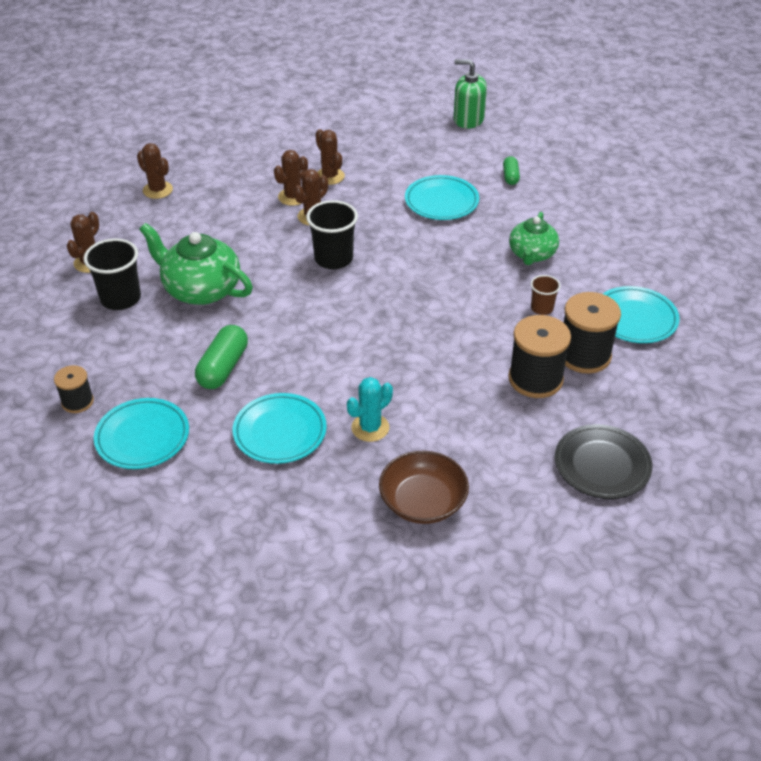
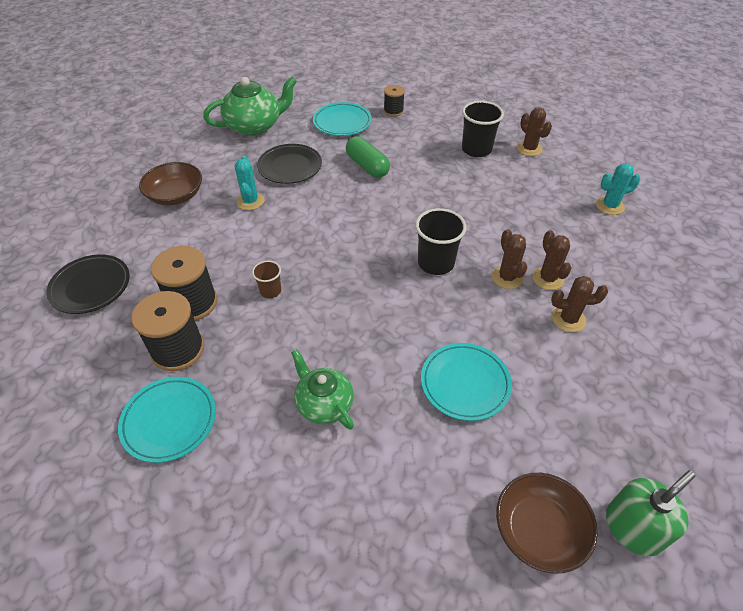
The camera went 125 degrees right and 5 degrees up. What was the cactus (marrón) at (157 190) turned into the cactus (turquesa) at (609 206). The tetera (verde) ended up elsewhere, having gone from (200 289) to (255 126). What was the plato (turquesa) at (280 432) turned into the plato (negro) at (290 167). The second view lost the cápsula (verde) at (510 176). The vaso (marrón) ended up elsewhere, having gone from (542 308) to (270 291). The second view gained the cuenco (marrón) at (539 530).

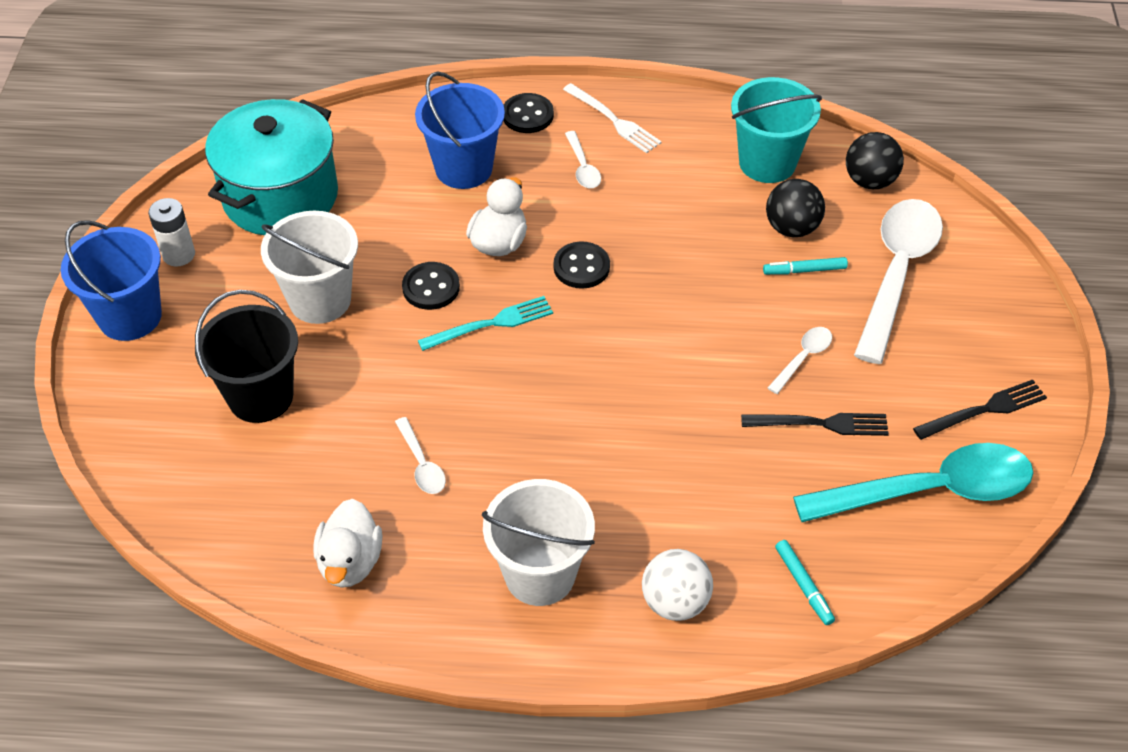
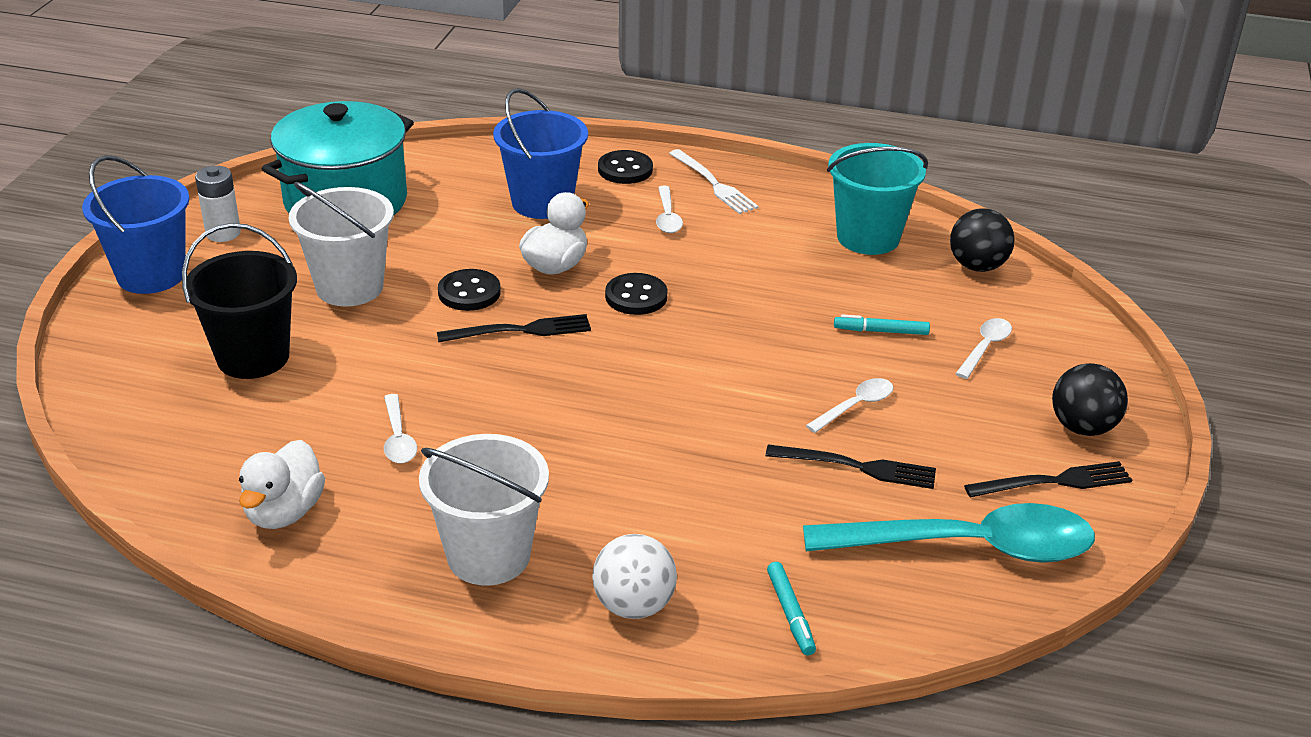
The camera went 10 degrees right and 15 degrees down. What was the tenedor (turquesa) at (492 323) turned into the tenedor (negro) at (522 330). The pelota (negro) ended up elsewhere, having gone from (791 228) to (1082 427). The size of the cuchara (blanco) at (896 274) changed by a factor of 0.43.

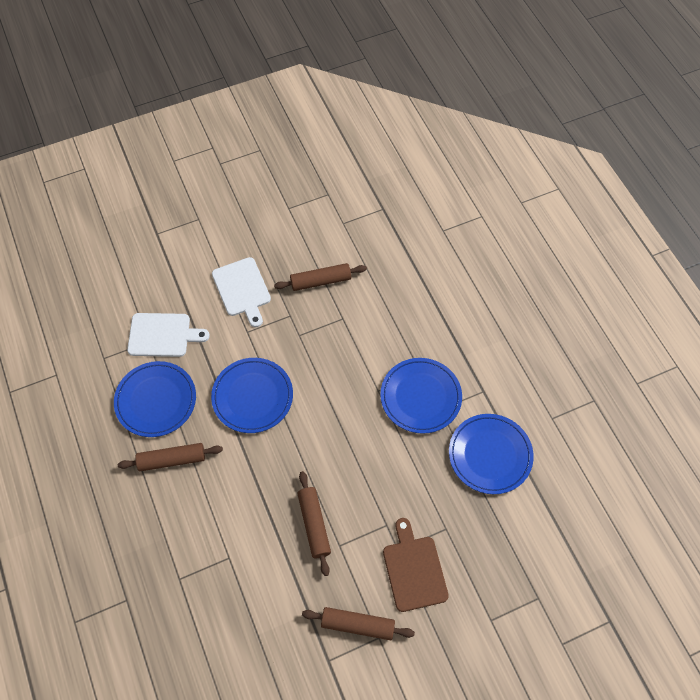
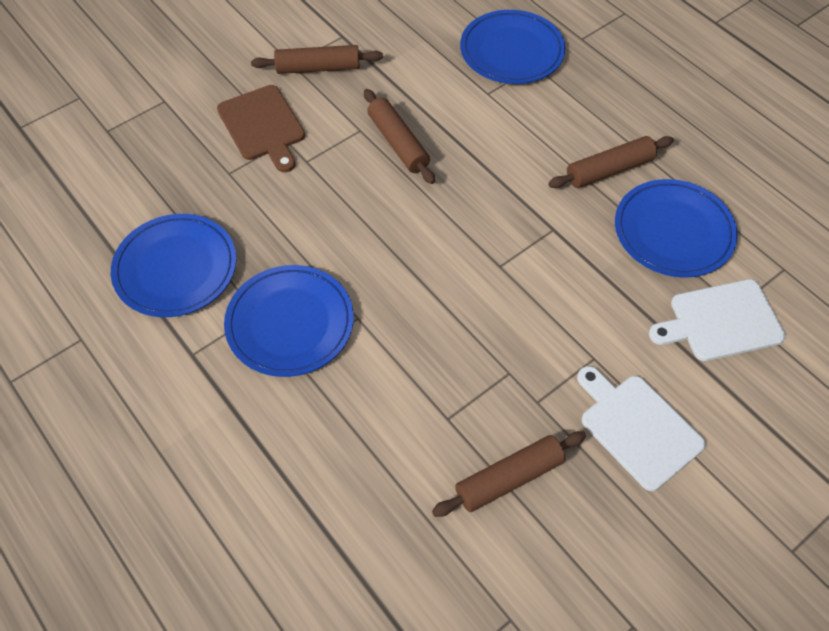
The camera went 165 degrees right and 5 degrees down. The plato (azul) ended up elsewhere, having gone from (252 397) to (511 51).

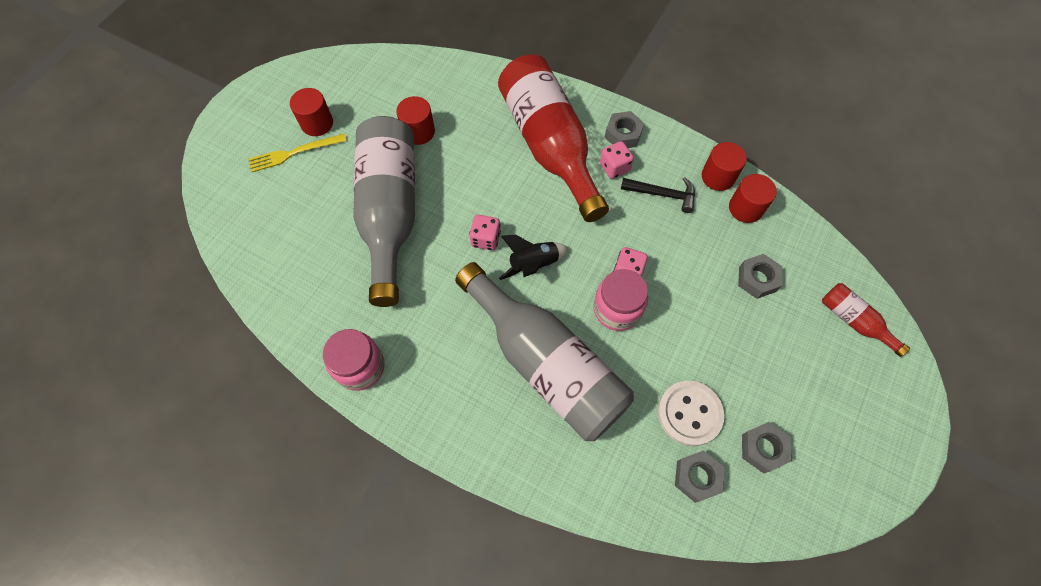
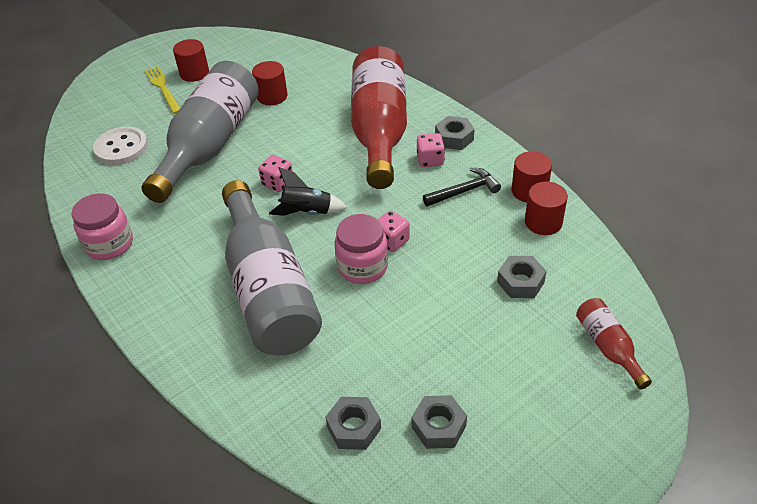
The camera went 25 degrees right and 20 degrees down. The tenedor (amarillo) at (294 153) ended up facing another way, 60 degrees clockwise from before. The martillo (negro) at (662 194) ended up facing another way, 60 degrees counterclockwise from before. The botón (blanco) ended up elsewhere, having gone from (689 413) to (121 148).

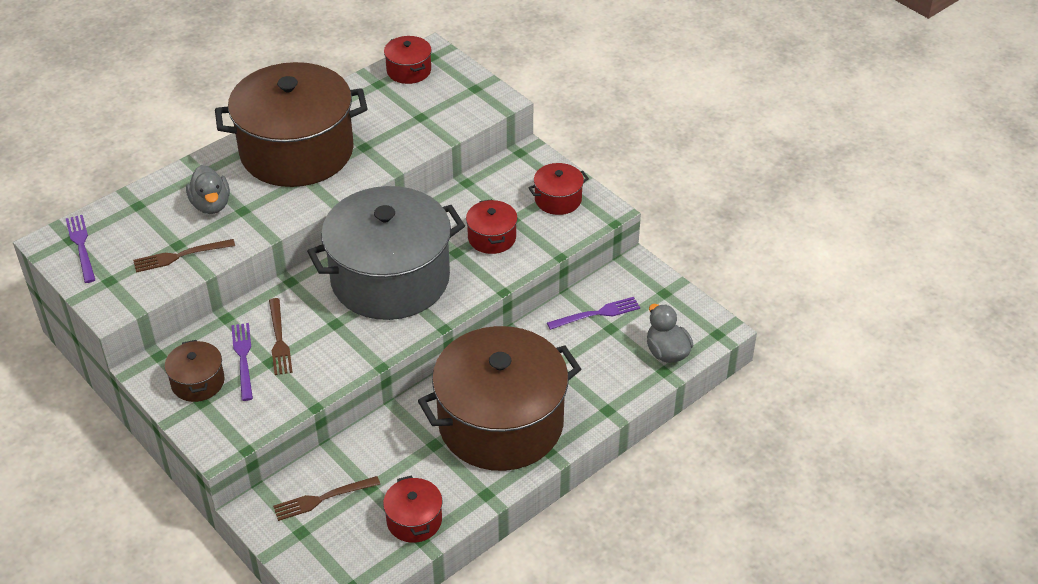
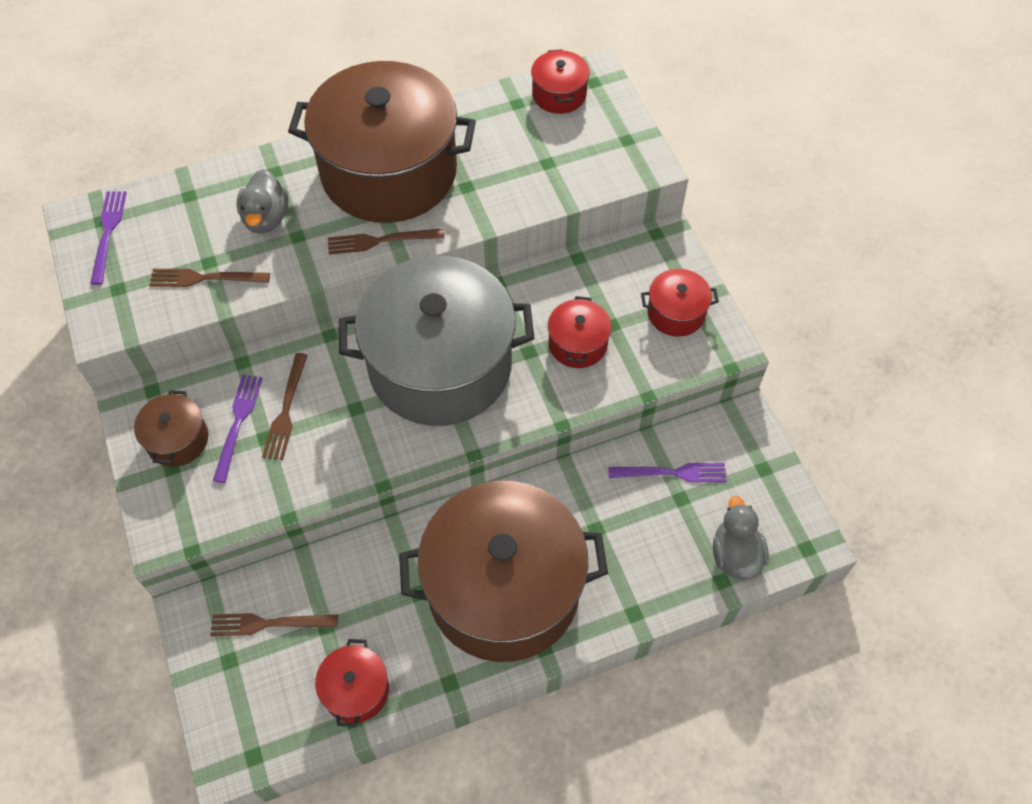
The camera went 20 degrees right and 15 degrees up. The second view gained the tenedor (marrón) at (380 241).

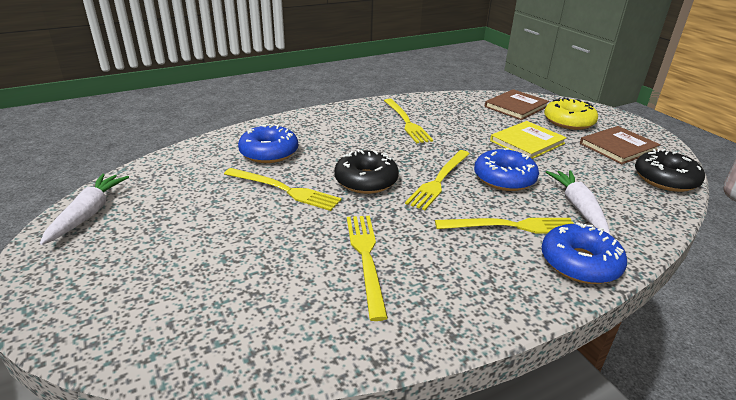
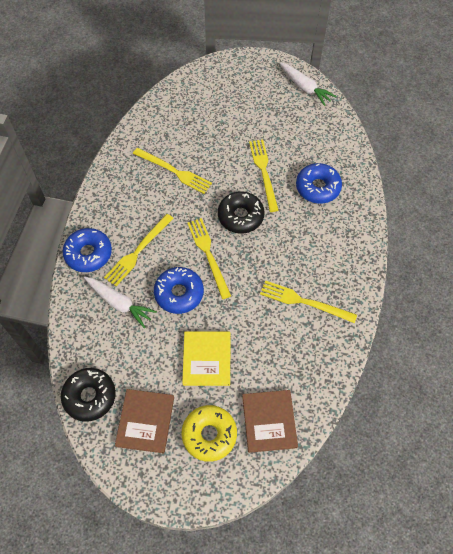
The camera went 130 degrees right and 30 degrees up. The tenedor (amarillo) at (284 190) ended up facing another way, 105 degrees clockwise from before.

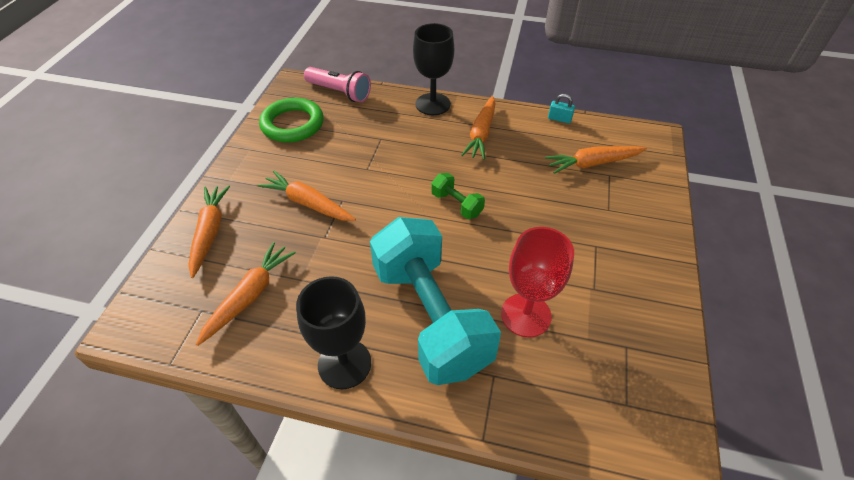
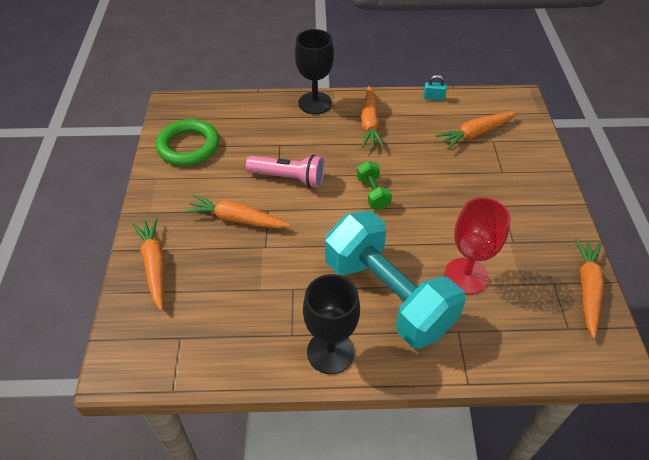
The camera went 15 degrees left and 0 degrees up. The zanahoria (naranja) ended up elsewhere, having gone from (250 296) to (587 289). The lámpara de mano (rosa) ended up elsewhere, having gone from (340 92) to (289 178). The mancuerna (verde) at (456 204) ended up facing another way, 45 degrees clockwise from before.

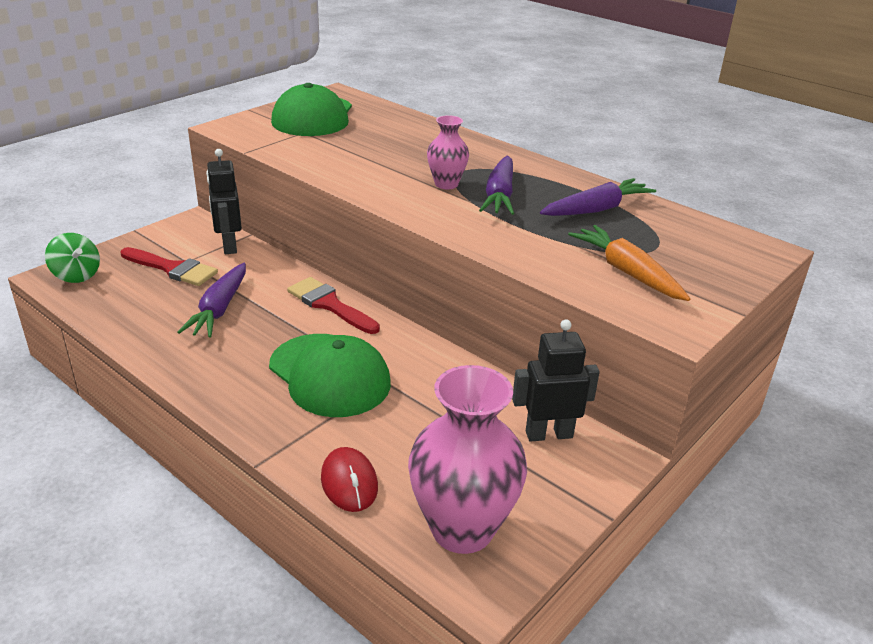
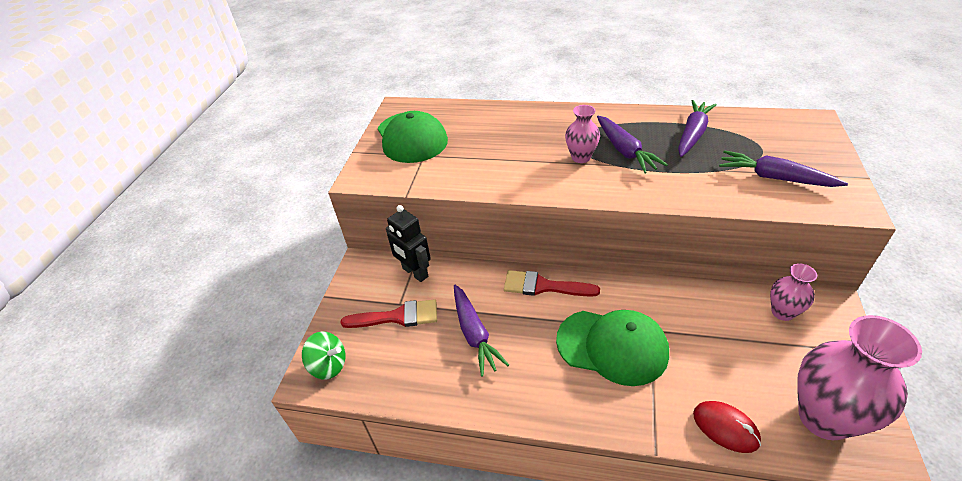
The camera went 25 degrees left and 10 degrees up. Where the robot (negro) stood at (549 434), the florero (rosa) came to stand at (782 312). What was the zanahoria (naranja) at (627 272) turned into the zanahoria (morado) at (775 178).

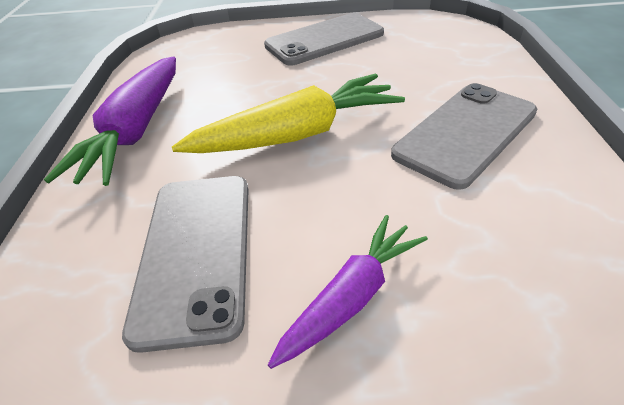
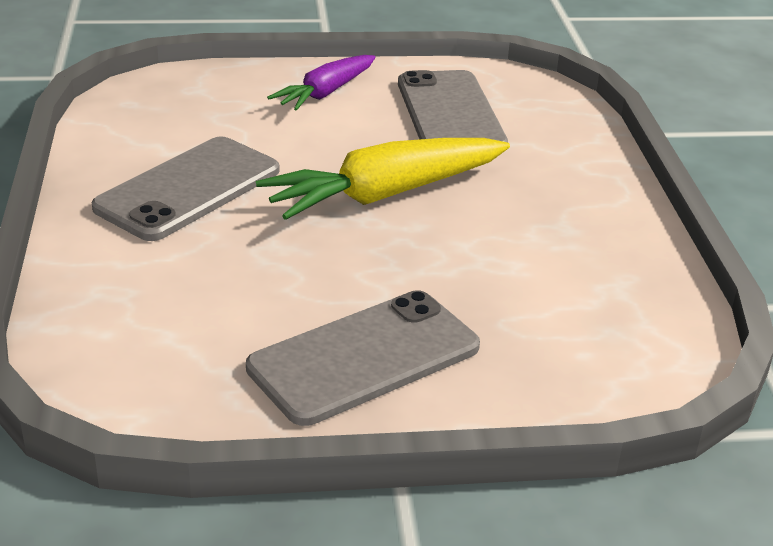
The camera went 170 degrees right and 10 degrees down. The second view lost the zanahoria (morado) at (136 130).

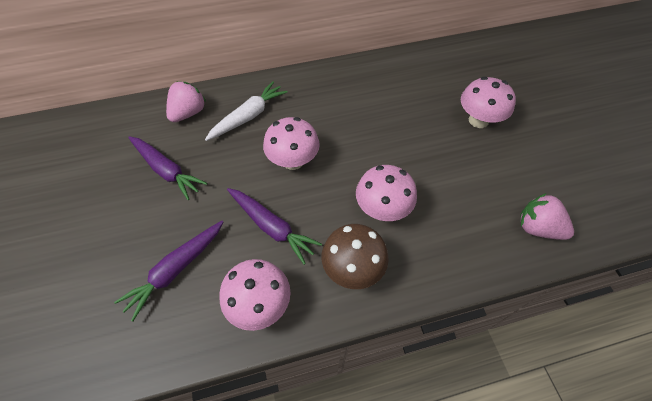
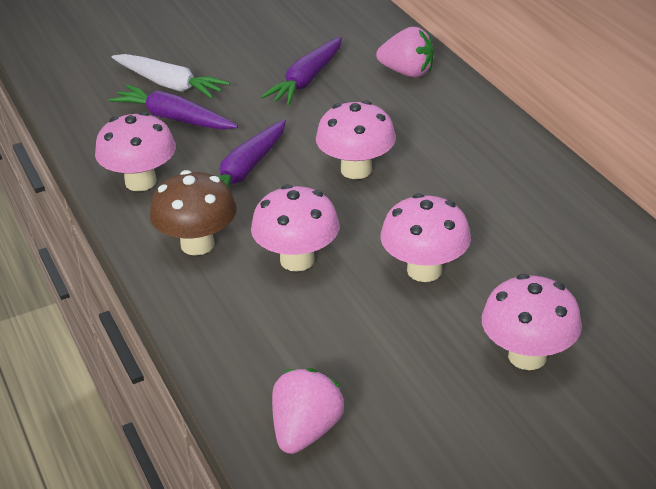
The camera went 80 degrees right and 20 degrees down. The zanahoria (blanco) ended up elsewhere, having gone from (248 116) to (169 85). The second view gained the seta (rosa) at (424 270).

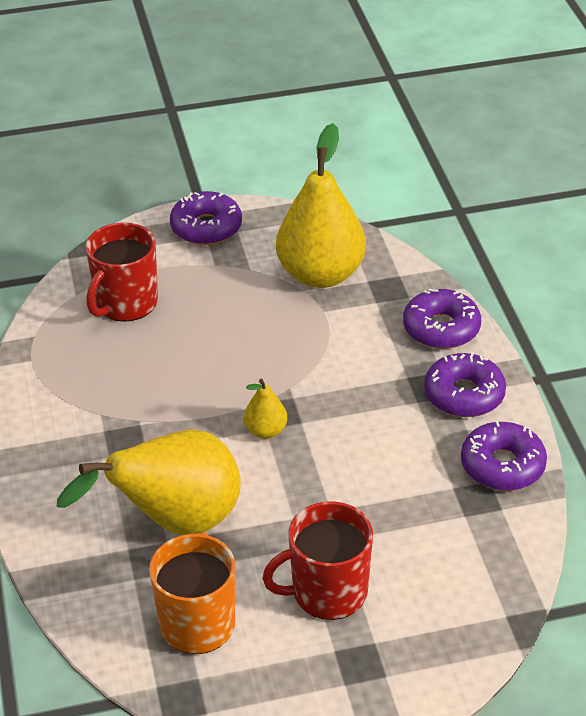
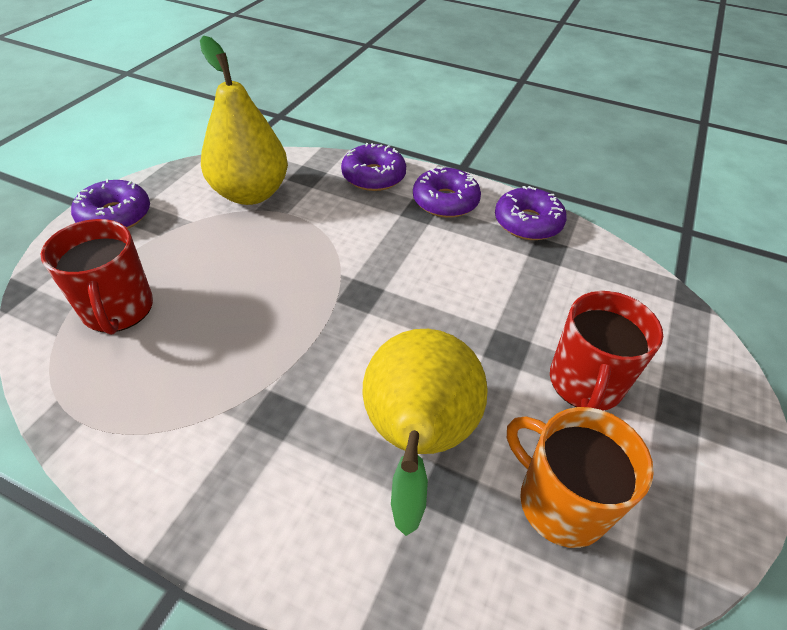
The camera went 55 degrees left and 5 degrees up. The second view lost the pera (amarillo) at (266 431).

